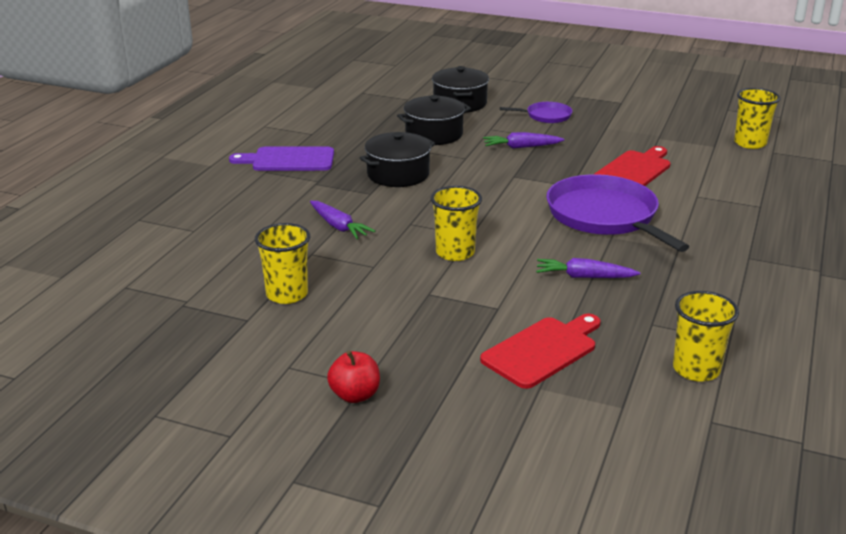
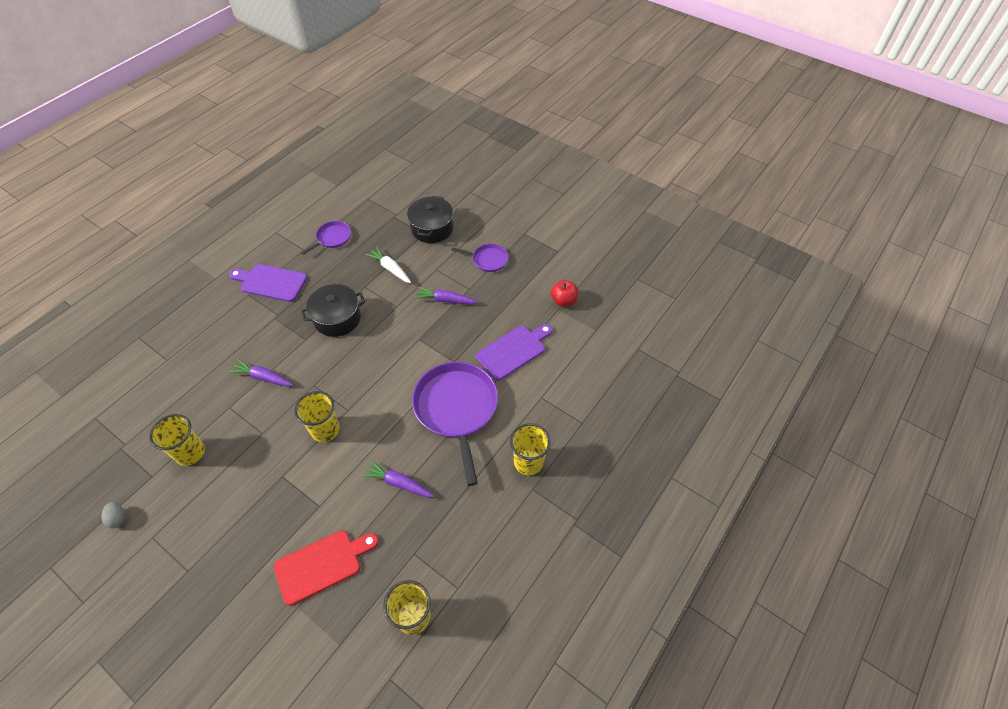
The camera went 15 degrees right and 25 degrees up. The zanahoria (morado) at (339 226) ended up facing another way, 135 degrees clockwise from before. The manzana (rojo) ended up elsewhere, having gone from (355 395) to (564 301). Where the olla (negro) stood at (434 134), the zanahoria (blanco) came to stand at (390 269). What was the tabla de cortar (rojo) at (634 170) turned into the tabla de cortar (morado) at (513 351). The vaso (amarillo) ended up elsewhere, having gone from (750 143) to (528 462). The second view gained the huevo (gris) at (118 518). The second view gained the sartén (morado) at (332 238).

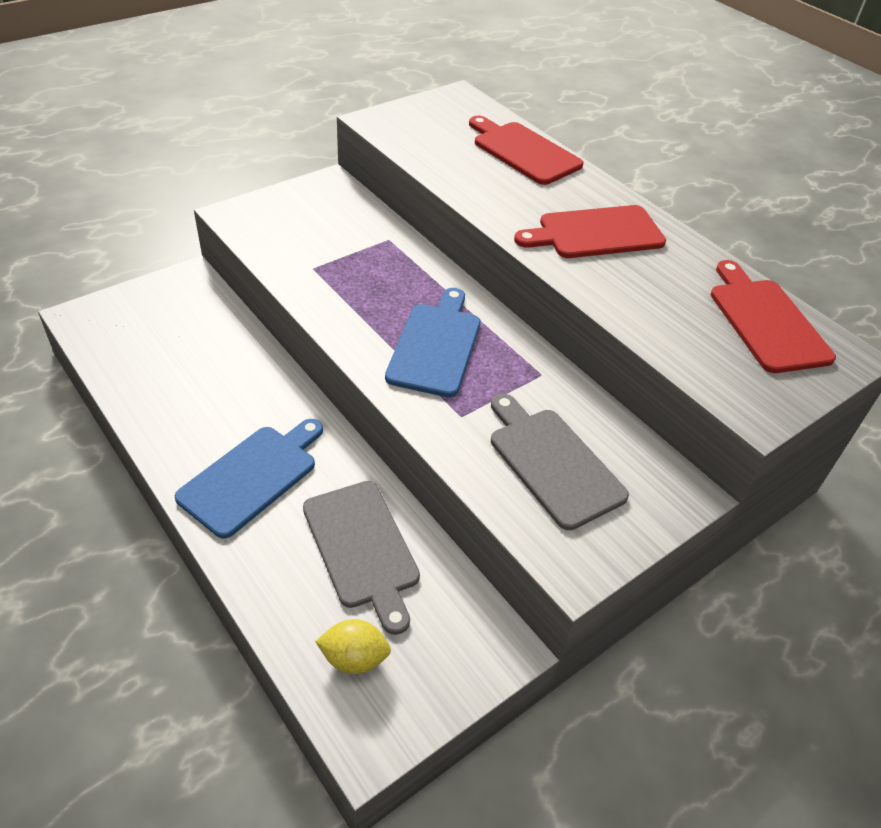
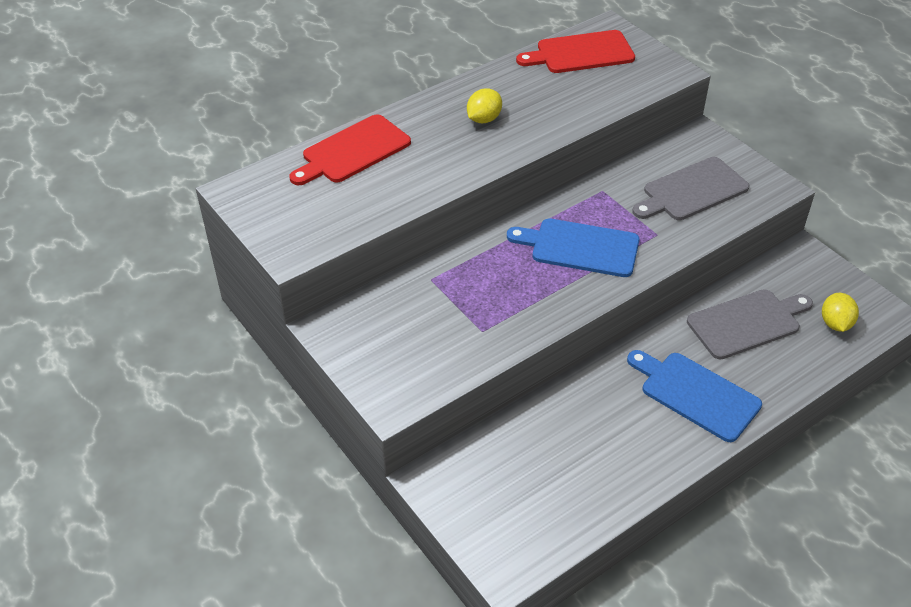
The camera went 85 degrees left and 0 degrees up. Where the tabla de cortar (rojo) stood at (596 233), the limón (amarillo) came to stand at (484 119).

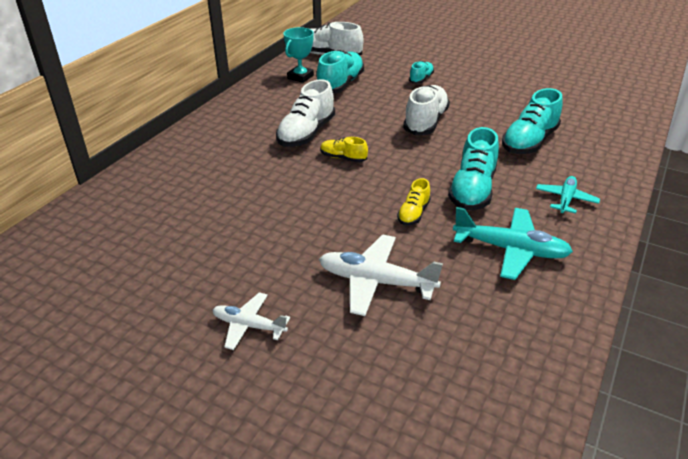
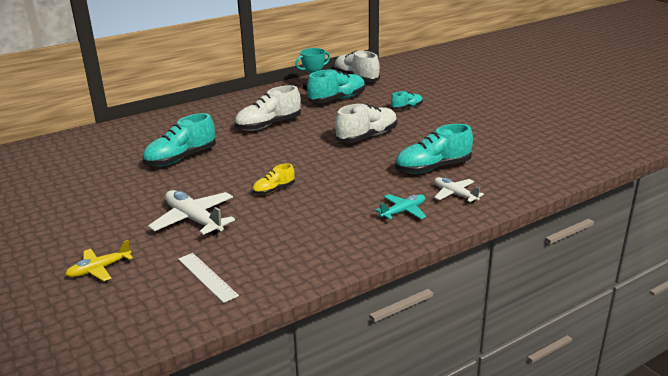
The camera went 30 degrees right and 10 degrees down. The avión (blanco) ended up elsewhere, having gone from (249 325) to (455 194). The second view lost the zapato (amarillo) at (343 158). The zapato (turquesa) ended up elsewhere, having gone from (472 190) to (181 158). The second view lost the avión (turquesa) at (510 250). The second view gained the avión (amarillo) at (99 269). The second view gained the regla (blanco) at (207 277).

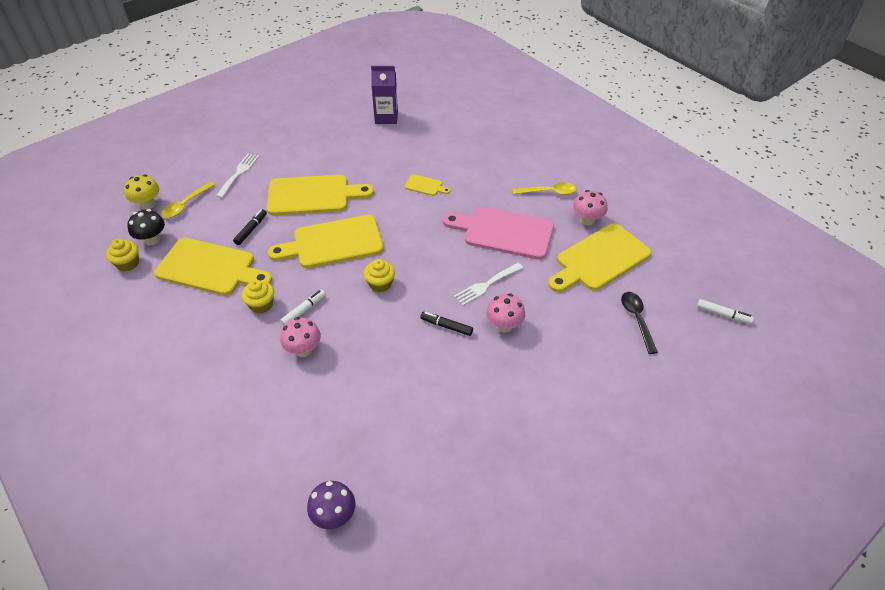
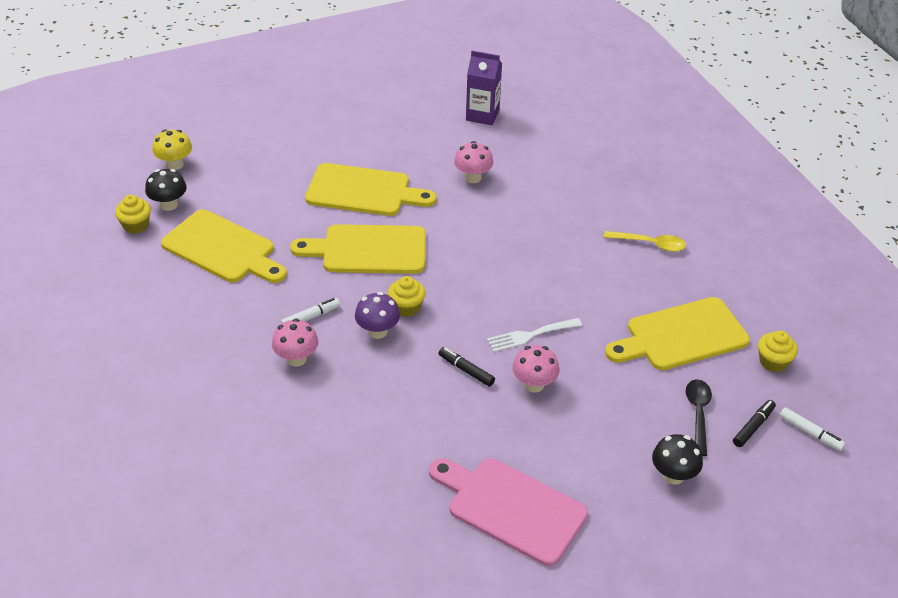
The camera went 15 degrees right and 5 degrees down. The second view lost the cuchara (amarillo) at (186 204). The second view lost the tenedor (blanco) at (239 173). The rotulador (negro) ended up elsewhere, having gone from (251 230) to (753 427). The magdalena (amarillo) ended up elsewhere, having gone from (261 305) to (773 362). The seta (morado) ended up elsewhere, having gone from (334 515) to (378 331). The second view lost the tabla de cortar (amarillo) at (425 186). The tabla de cortar (rosa) ended up elsewhere, having gone from (504 232) to (511 508). The seta (rosa) ended up elsewhere, having gone from (587 220) to (473 177). The second view gained the seta (negro) at (673 475).

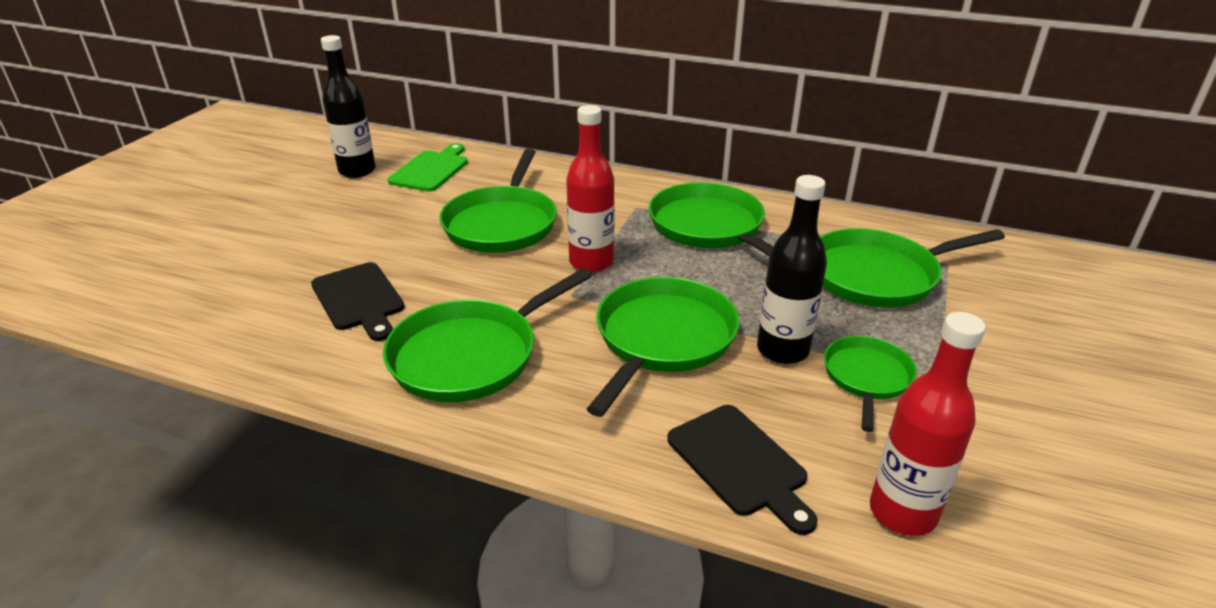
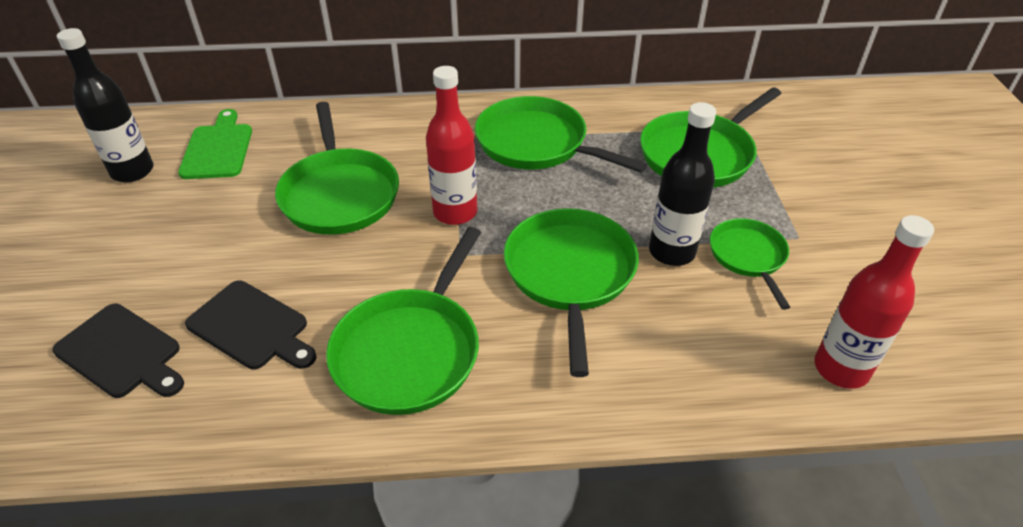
The camera went 25 degrees left and 10 degrees up. The tabla de cortar (negro) ended up elsewhere, having gone from (740 463) to (122 353).

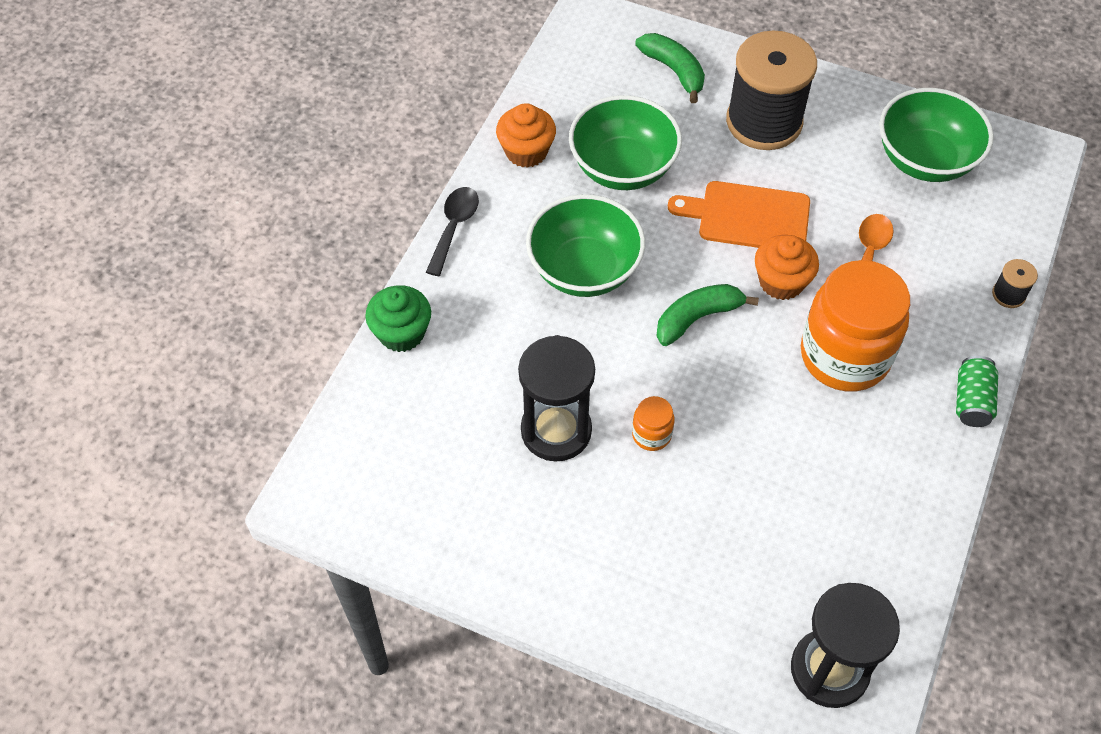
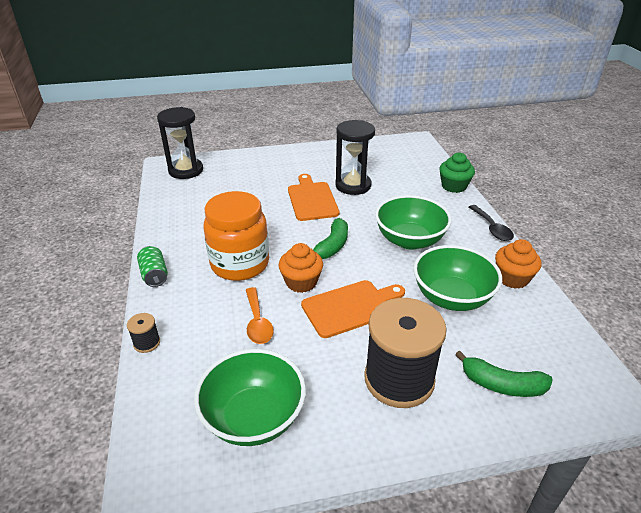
The camera went 145 degrees right and 20 degrees down. Where the tarro (naranja) stood at (651 434), the tabla de cortar (naranja) came to stand at (312 199).

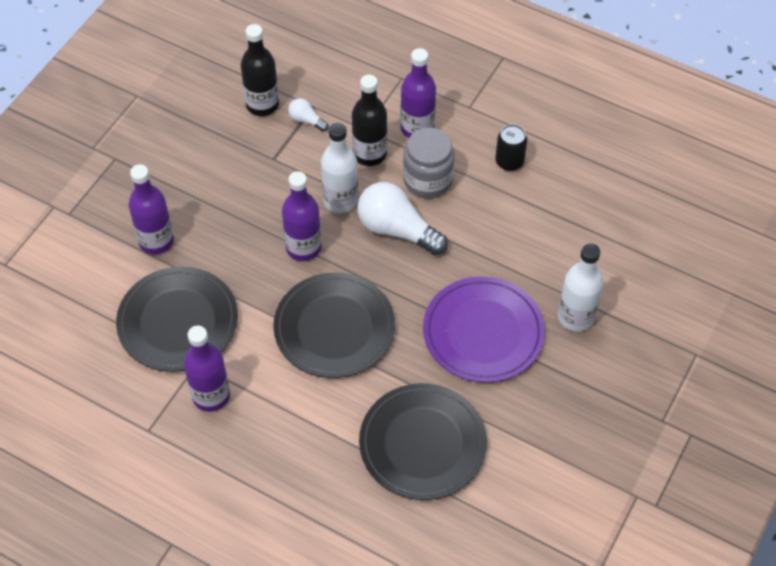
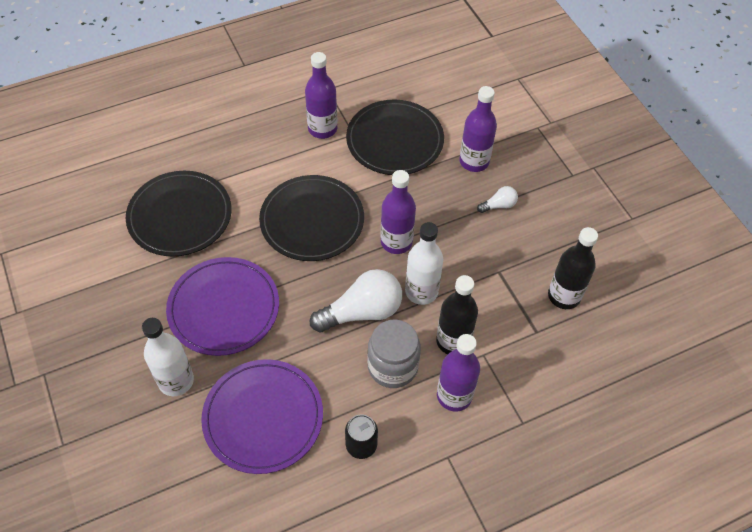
The camera went 125 degrees right and 0 degrees up. The bombilla (blanco) ended up elsewhere, having gone from (306 120) to (498 205). The second view gained the plato (morado) at (263 417).

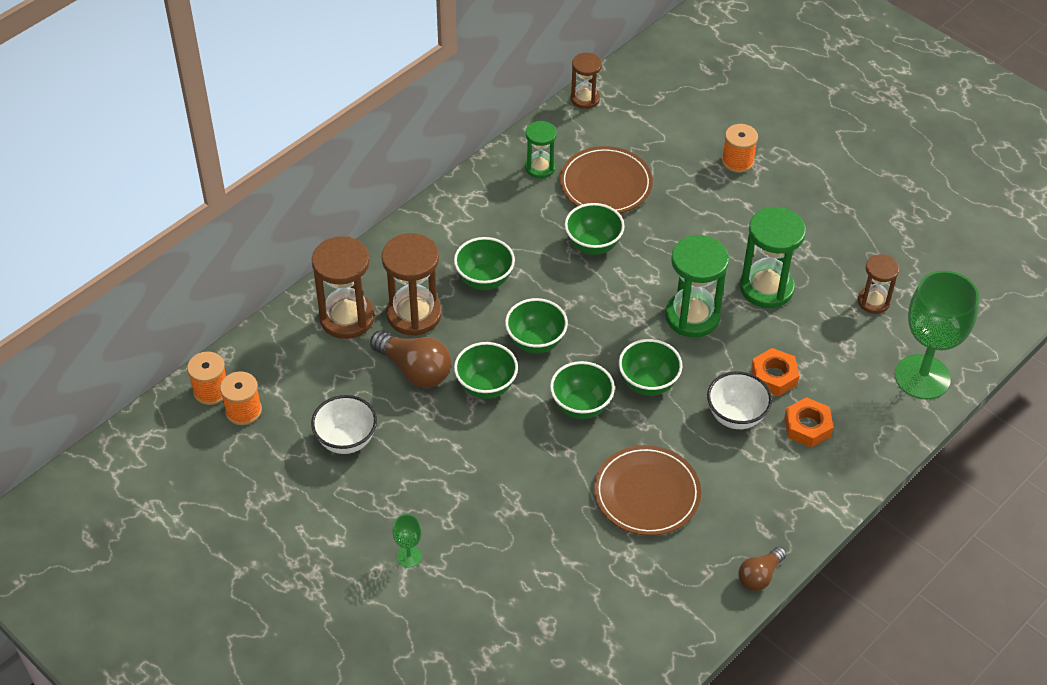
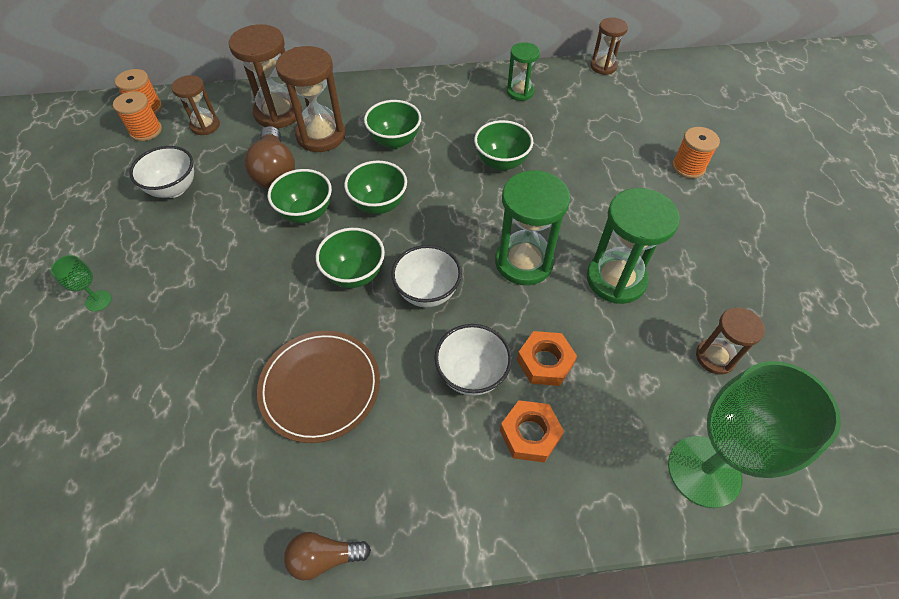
The camera went 40 degrees right and 5 degrees up. The second view lost the plato (marrón) at (606 184). What was the cuenco (verde) at (648 383) turned into the cuenco (blanco) at (427 292). The second view gained the reloj de arena (marrón) at (205 126).

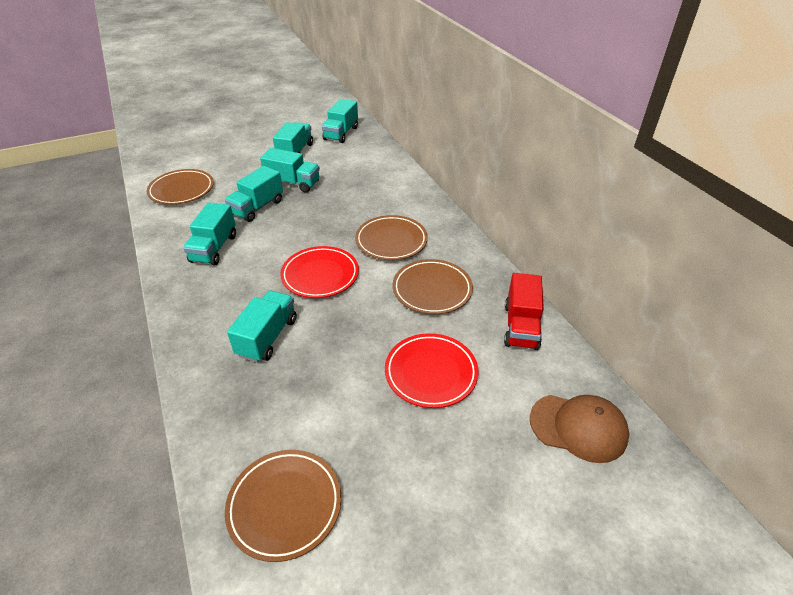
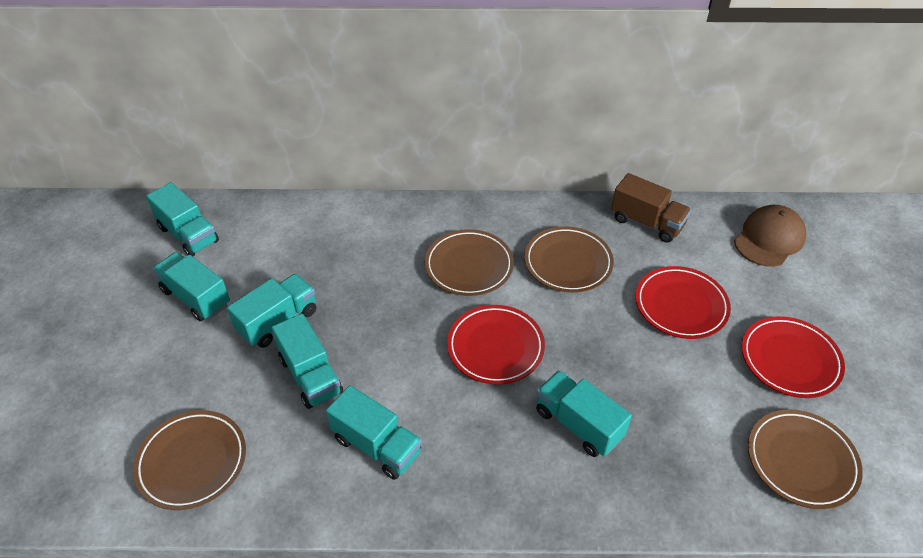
The camera went 65 degrees left and 5 degrees up. What was the camión (rojo) at (521 326) turned into the camión (marrón) at (647 222). The second view gained the plato (rojo) at (790 360).

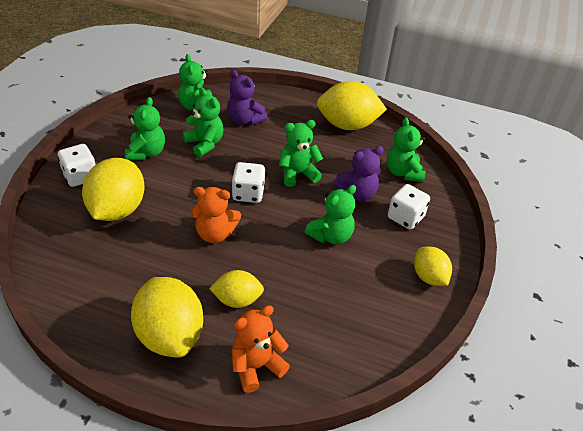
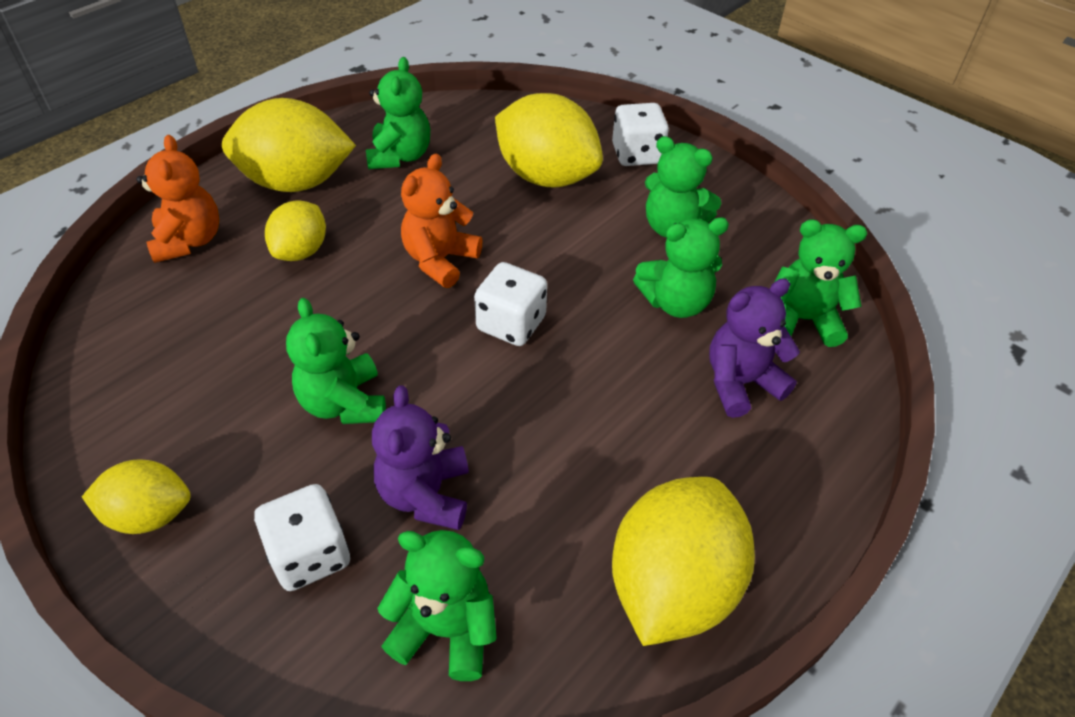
The camera went 115 degrees right and 5 degrees up. The osito (verde) ended up elsewhere, having gone from (297 174) to (400 156).

